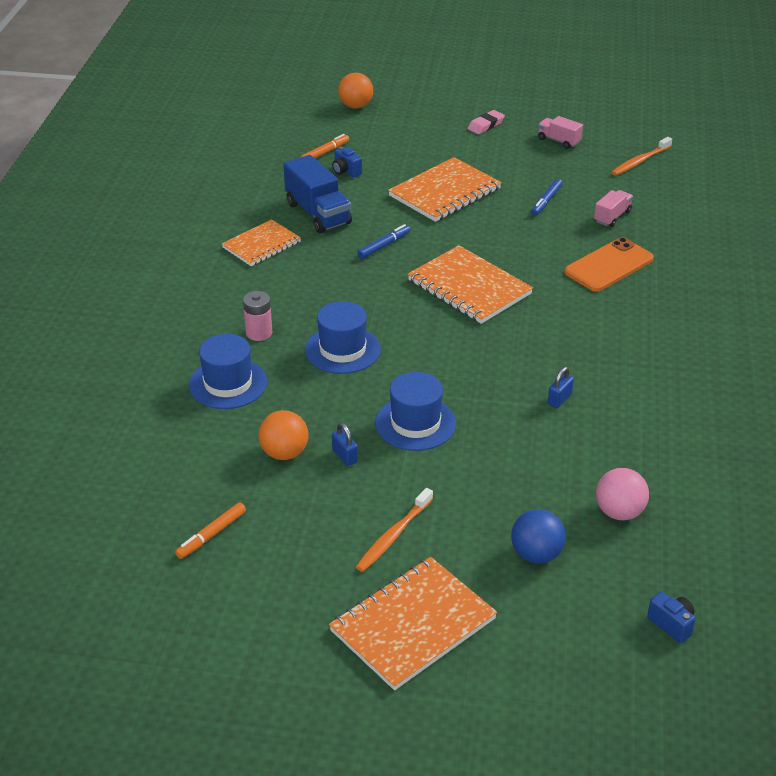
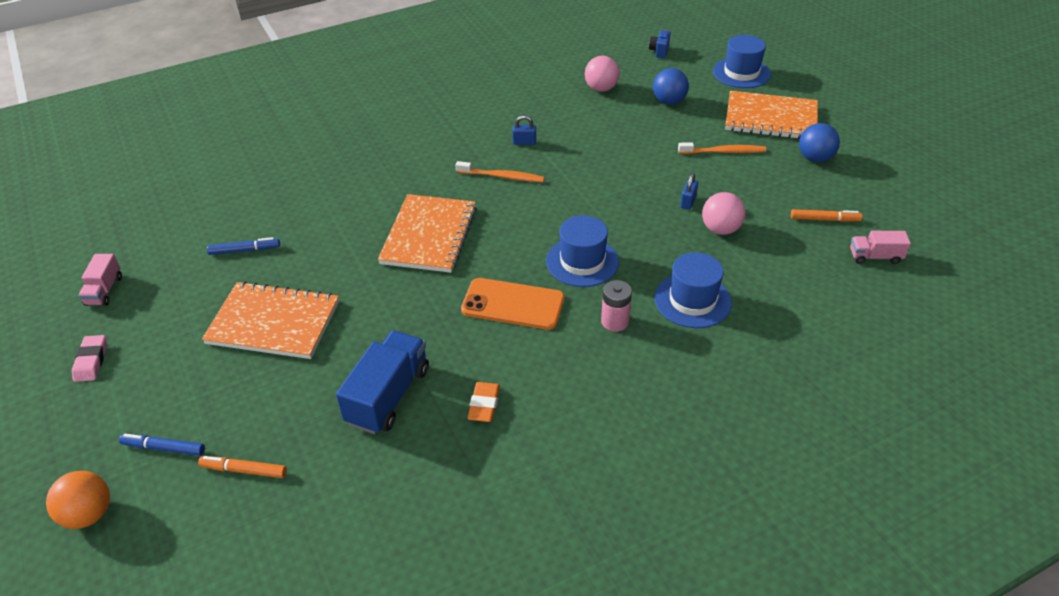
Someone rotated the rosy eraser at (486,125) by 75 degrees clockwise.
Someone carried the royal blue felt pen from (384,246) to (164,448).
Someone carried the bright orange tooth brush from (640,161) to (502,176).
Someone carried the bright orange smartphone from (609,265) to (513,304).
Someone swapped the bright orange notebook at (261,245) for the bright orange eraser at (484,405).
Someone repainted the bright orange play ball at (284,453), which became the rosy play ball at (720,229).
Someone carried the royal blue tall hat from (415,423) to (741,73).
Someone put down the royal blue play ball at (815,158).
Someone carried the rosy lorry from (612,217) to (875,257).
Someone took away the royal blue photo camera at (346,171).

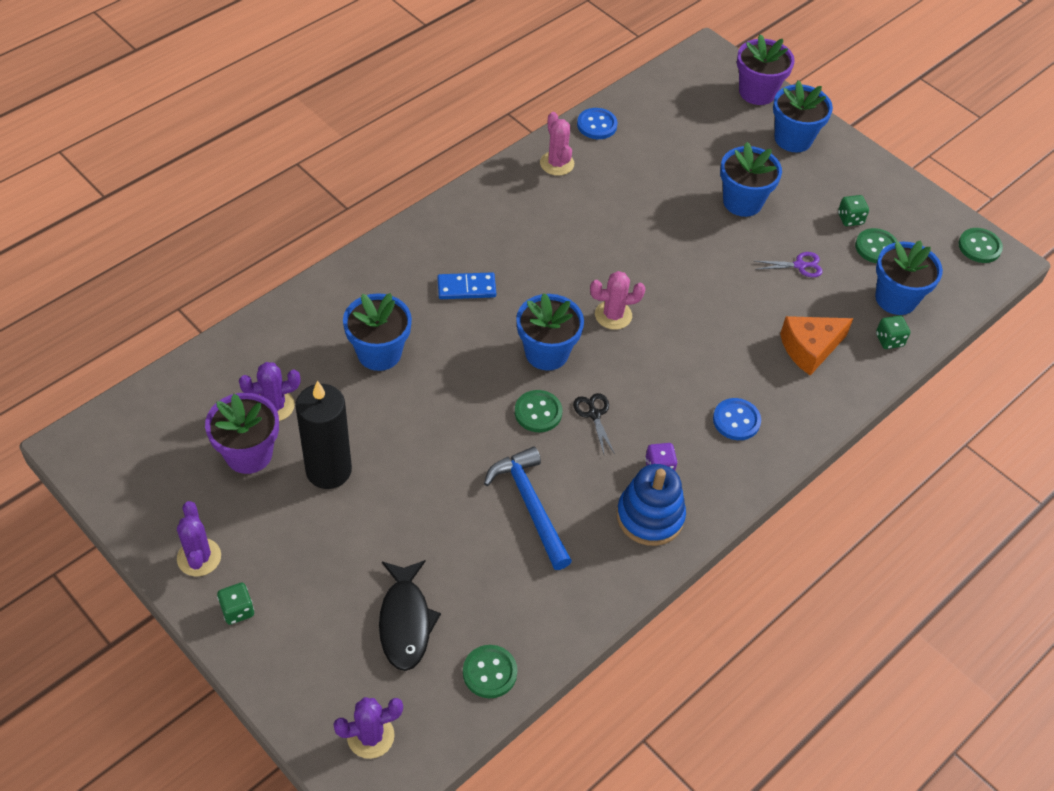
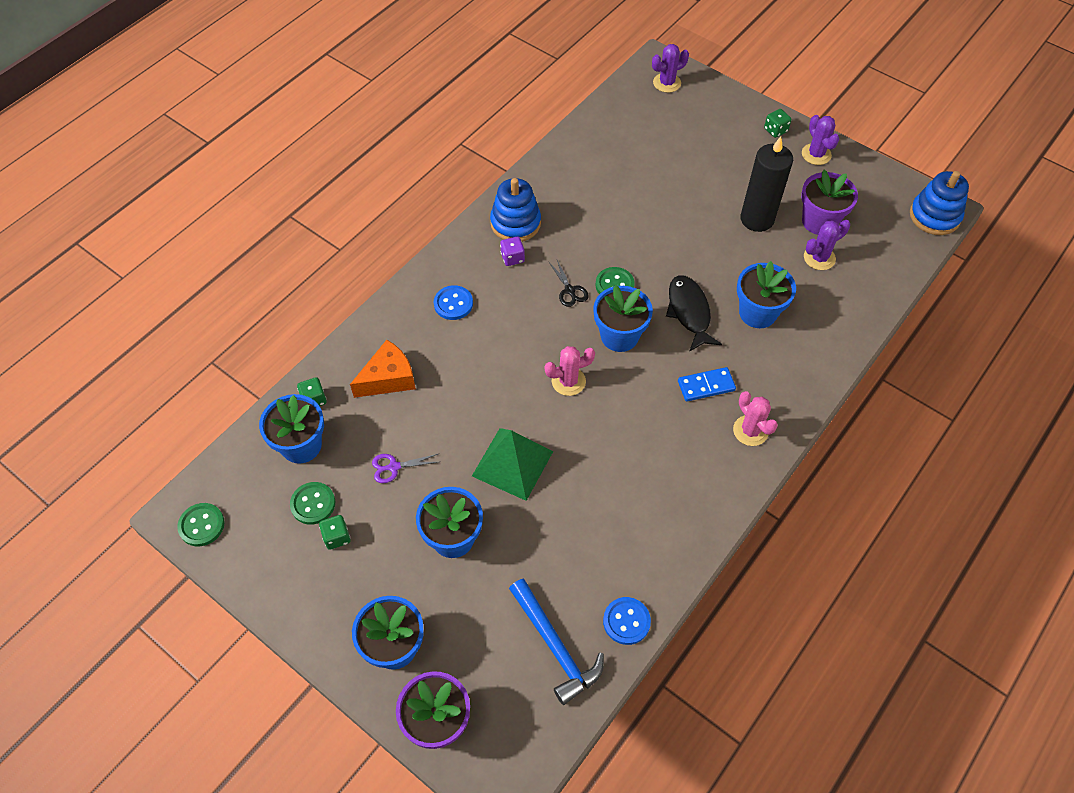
Someone put down the green pyramid at (512,463).
Someone carried the royal blue carpenter's hammer from (530,505) to (555,647).
Someone carried the black fish figure from (405,622) to (689,312).
Someone carried the rosy cactus from (557,163) to (750,431).
Someone put down the royal blue ring stacker at (934,216).
Someone took away the green sewing button at (489,672).

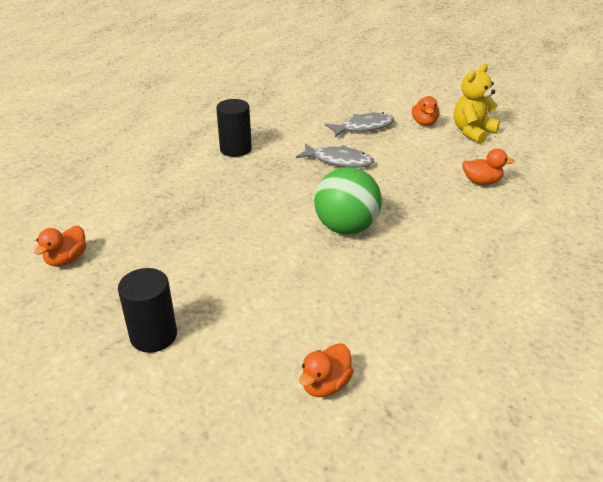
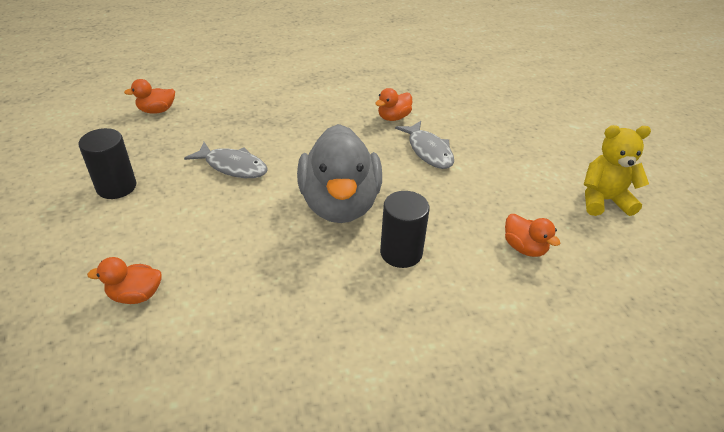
Someone carried the gray fish figure from (363,127) to (233,166).
Someone swapped the green play ball at (346,227) for the gray duck at (340,204).
Someone carried the bright orange duck from (424,123) to (393,117).
Someone carried the black cylinder from (235,149) to (401,252).

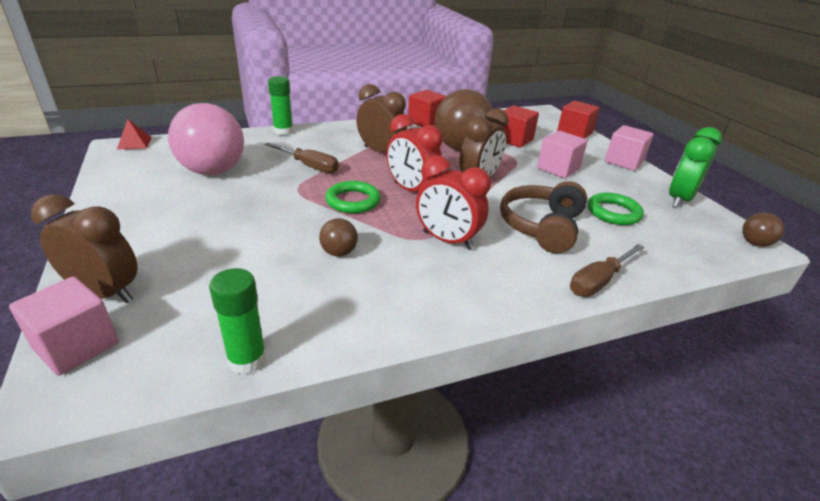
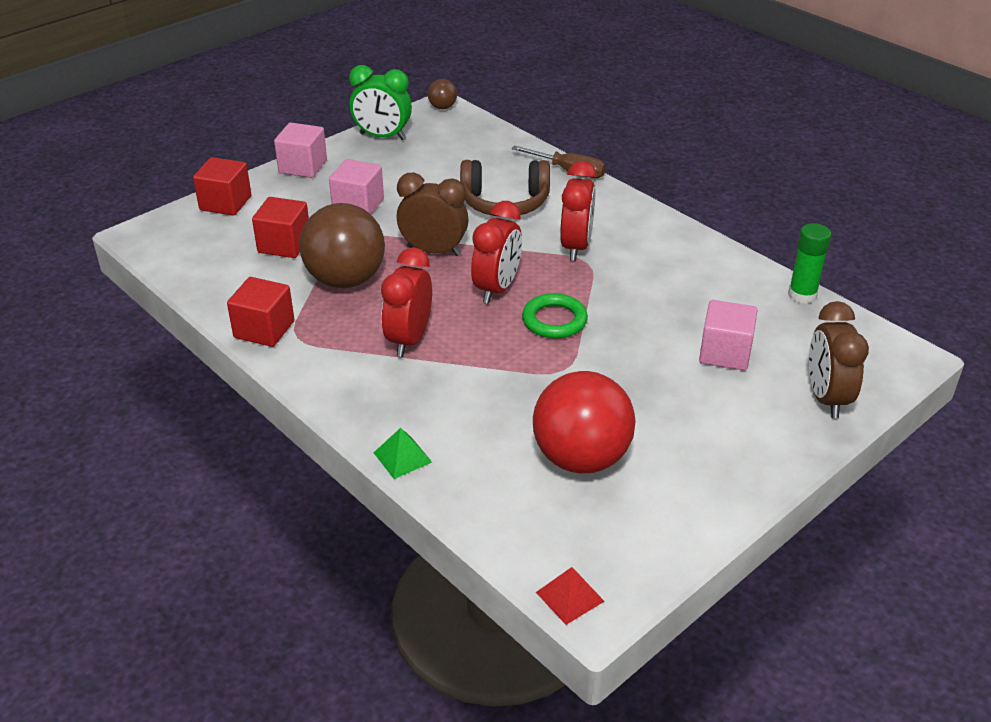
Someone swapped the green stick of glue at (283,131) for the green pyramid at (402,457).
Someone repainted the russet bedside clock at (380,152), which became the scarlet bedside clock at (409,340).
Someone repainted the rosy play ball at (213,171), which became the scarlet play ball at (581,458).
Someone carried the rosy block from (76,345) to (725,353).
Someone took away the russet hand screwdriver at (309,166).
Someone took away the russet play ball at (339,252).
Someone took away the green hoop at (613,212).

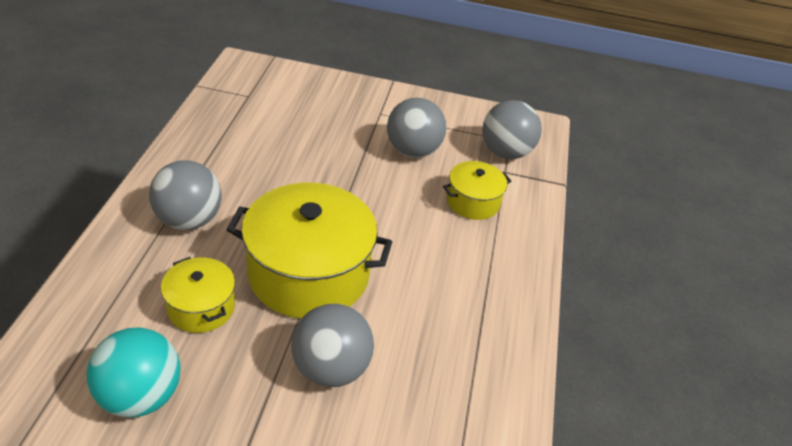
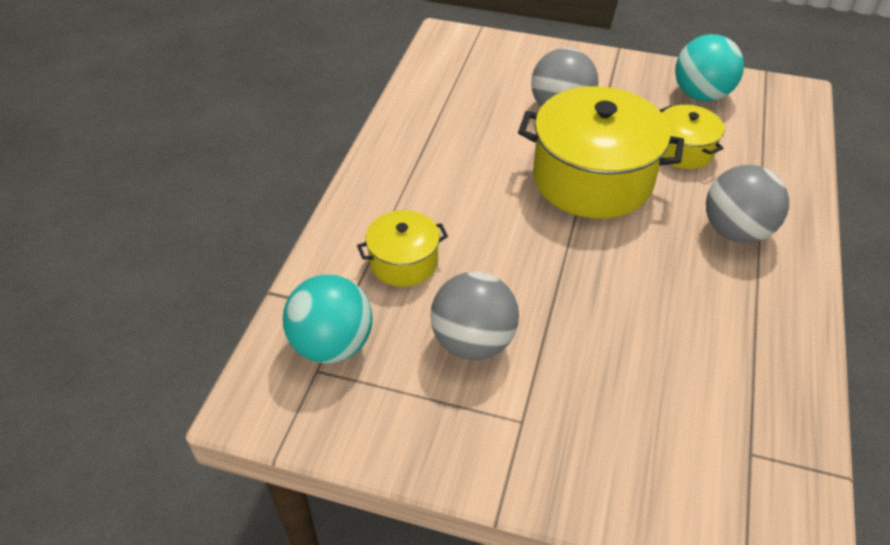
Someone repainted the gray play ball at (505,152), which became the teal play ball at (332,345).

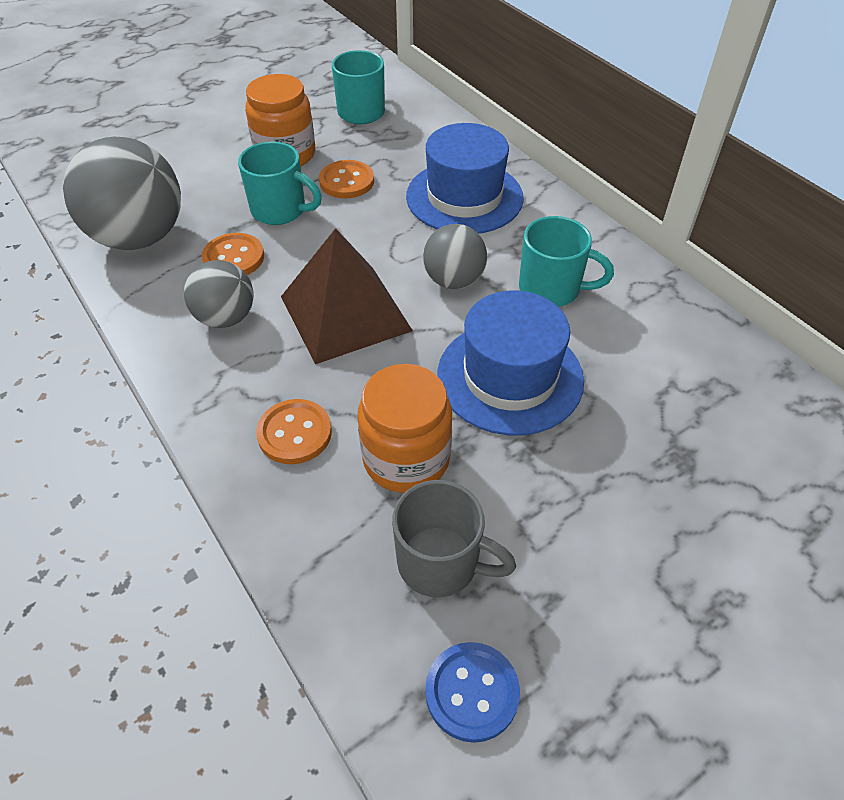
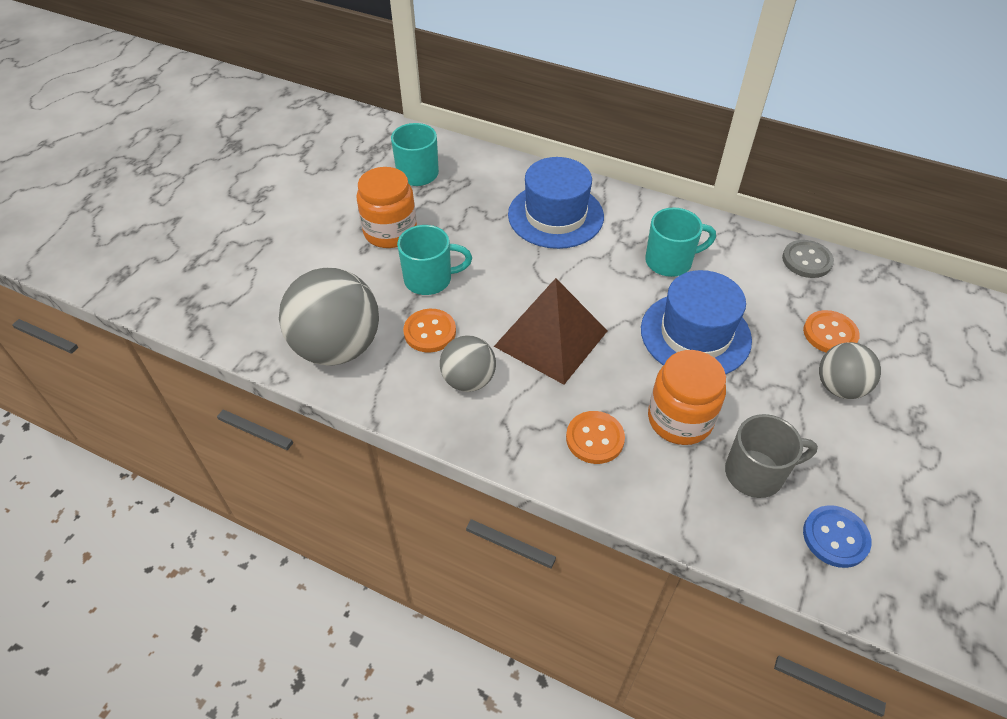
Someone put down the gray sewing button at (806,260).
Someone carried the bright orange sewing button from (347,181) to (830,334).
Someone carried the gray play ball from (454,280) to (839,387).

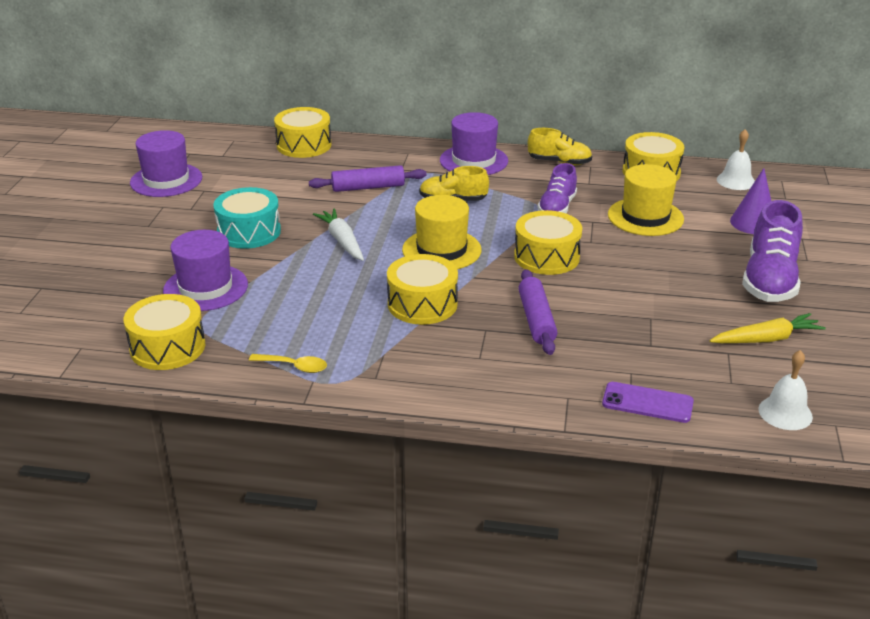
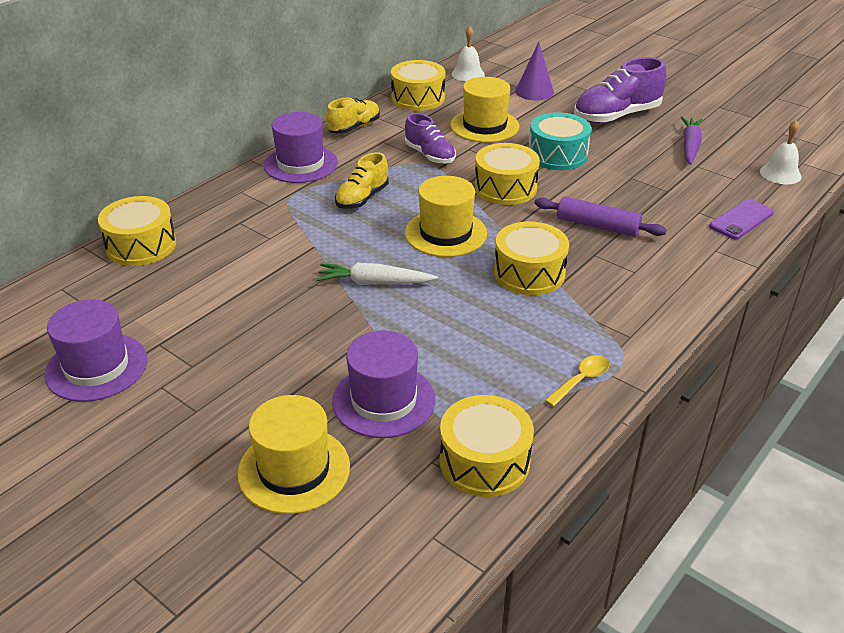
Someone put down the bright yellow tall hat at (294,469).
Someone carried the teal toy drum from (249,232) to (557,155).
Someone rotated the violet sneaker at (769,280) by 105 degrees clockwise.
Someone repainted the bright yellow toy carrot at (766,339), which became the violet toy carrot at (690,146).
Someone took away the violet rolling pin at (368,187).

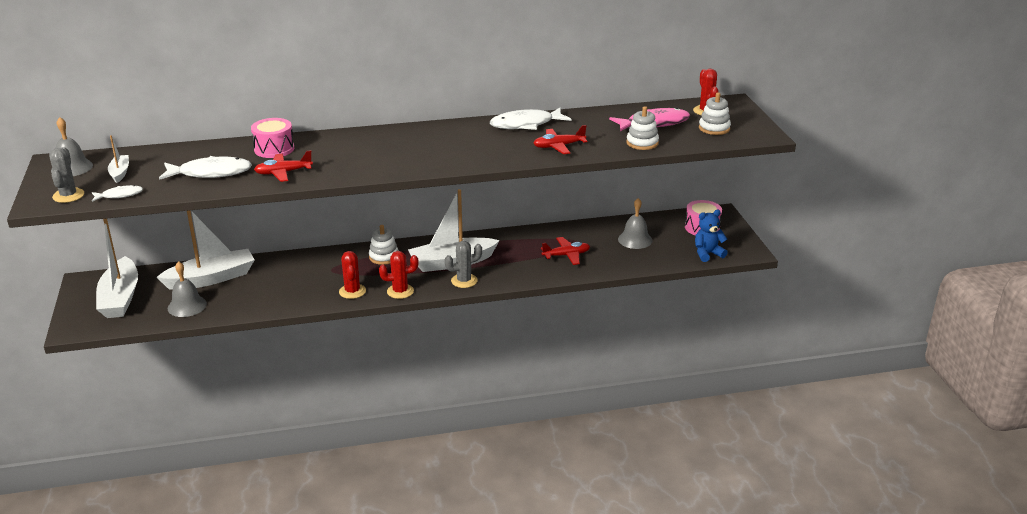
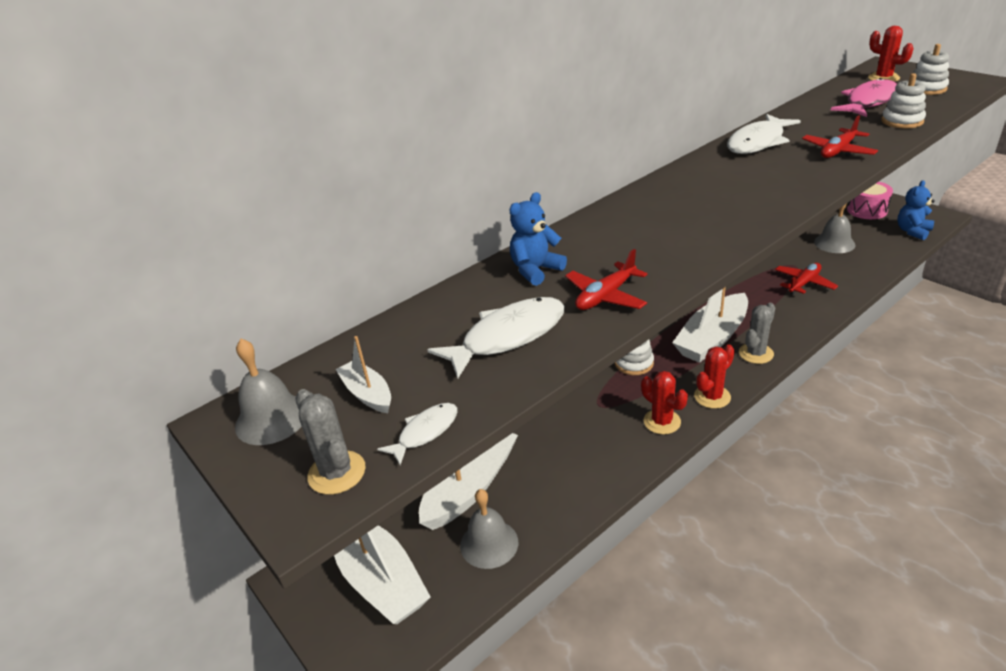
Someone swapped the rosy toy drum at (274,149) for the royal blue stuffed bear at (535,270).

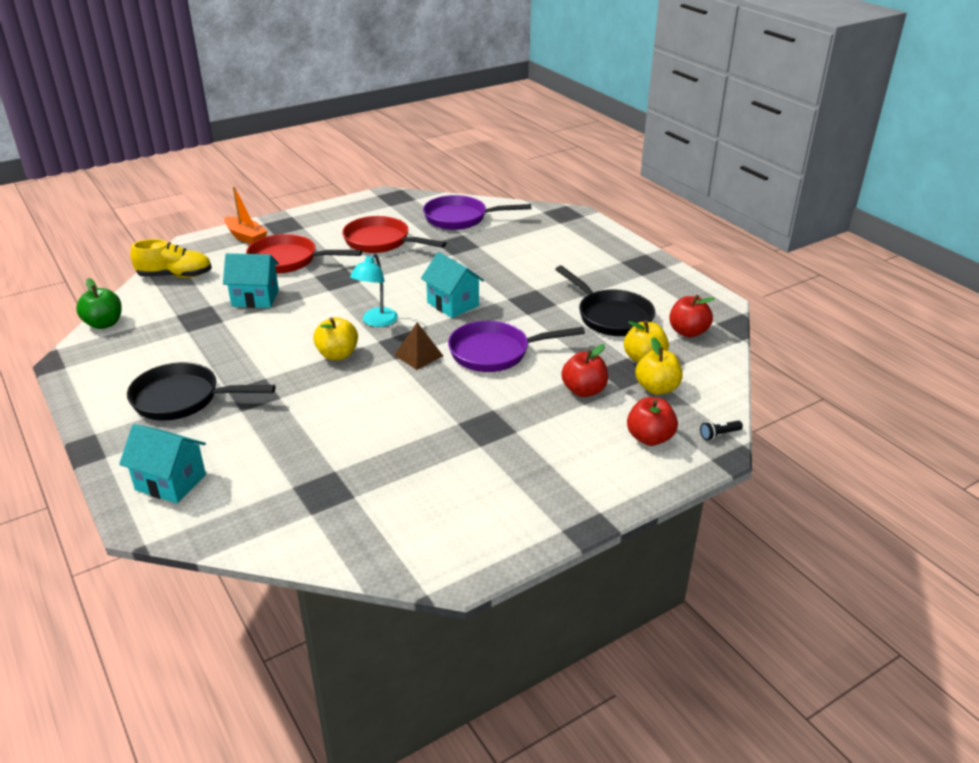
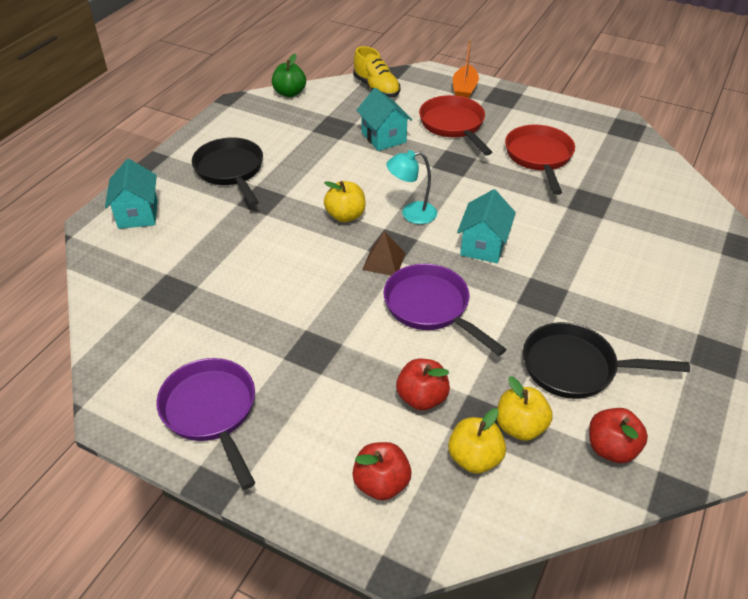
Someone carried the violet frying pan from (460,218) to (211,412).
Someone rotated the black frying pan at (610,316) by 75 degrees clockwise.
Someone took away the black pocket torch at (719,435).

